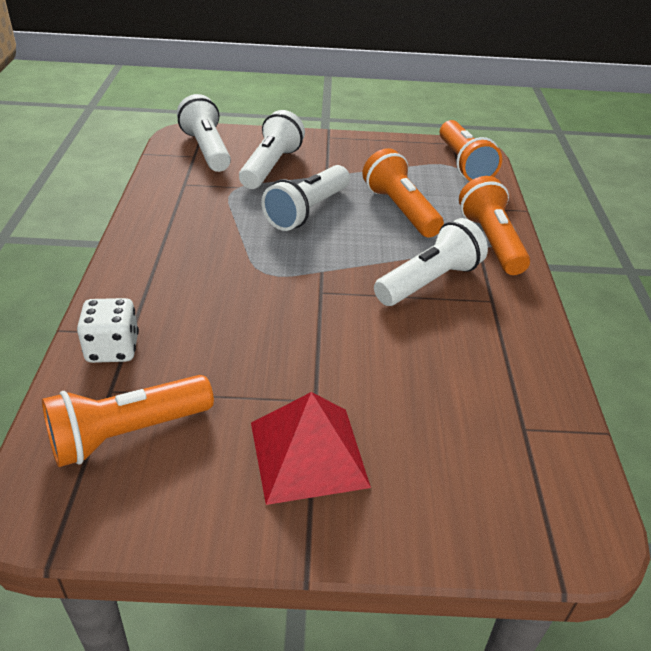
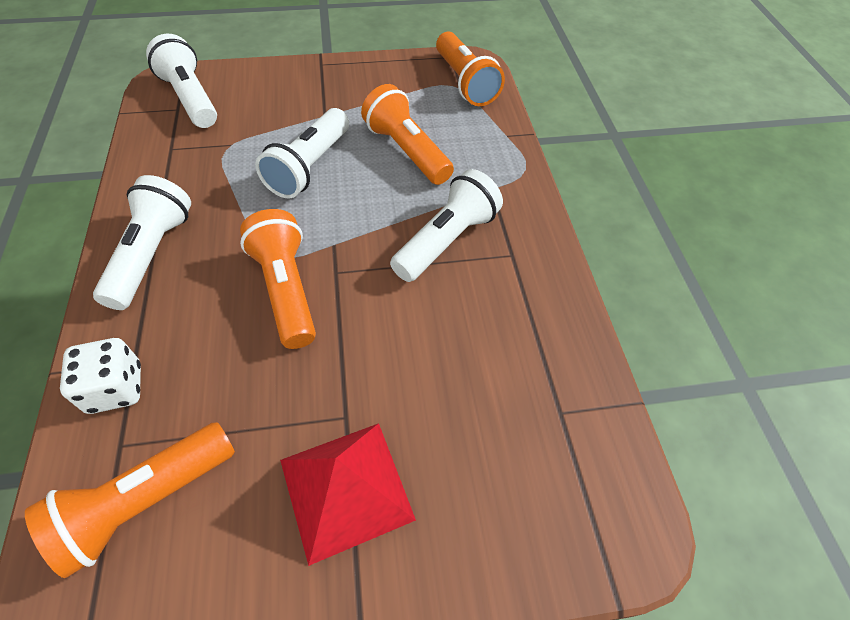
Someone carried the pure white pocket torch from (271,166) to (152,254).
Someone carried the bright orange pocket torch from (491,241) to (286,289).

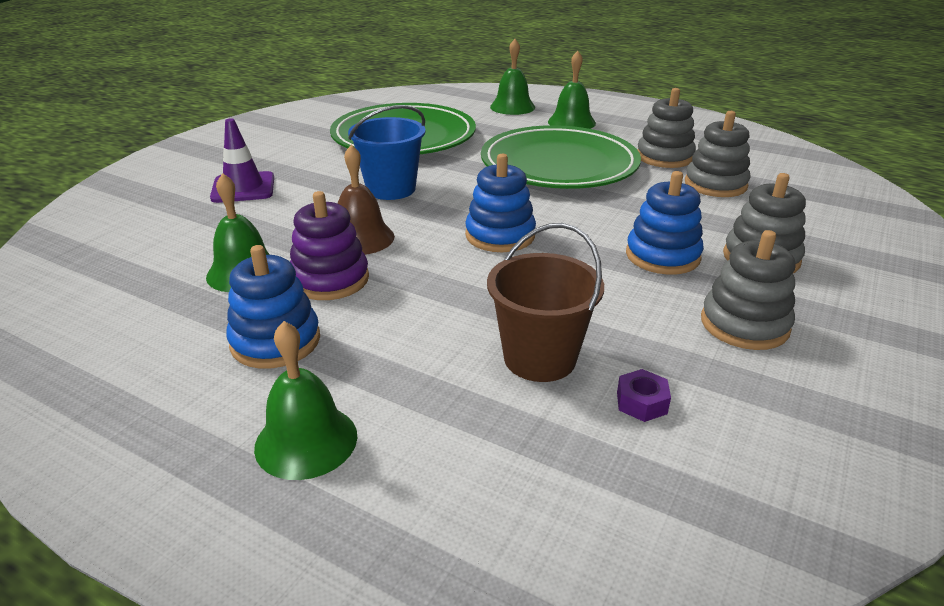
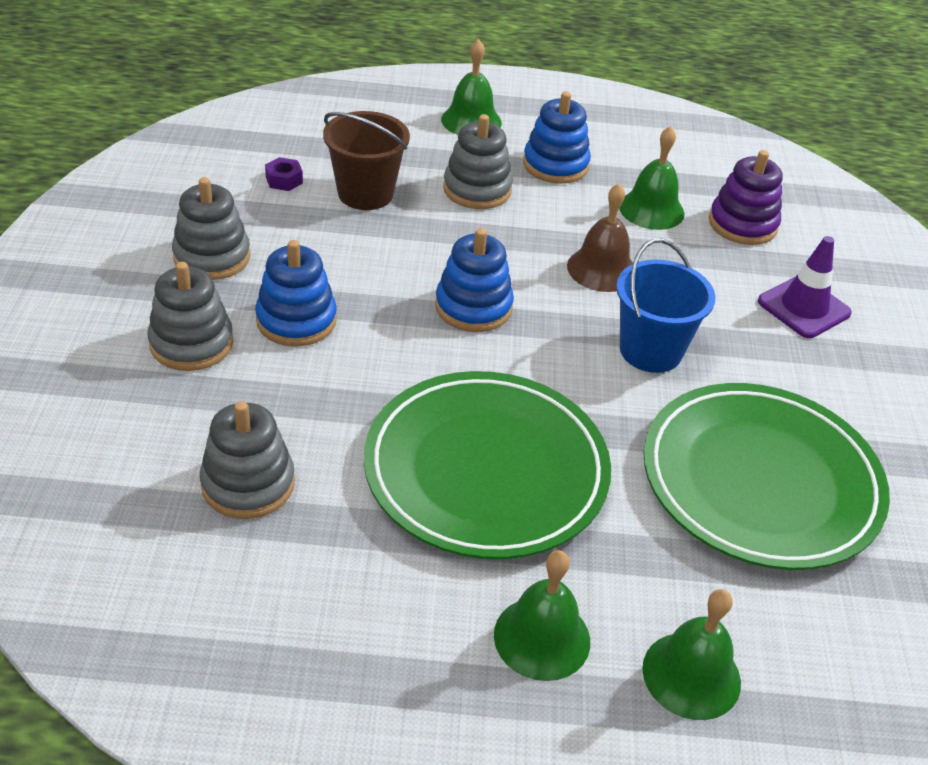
Someone carried the gray ring stacker from (664,157) to (477,189).
Someone carried the violet ring stacker from (330,279) to (742,224).

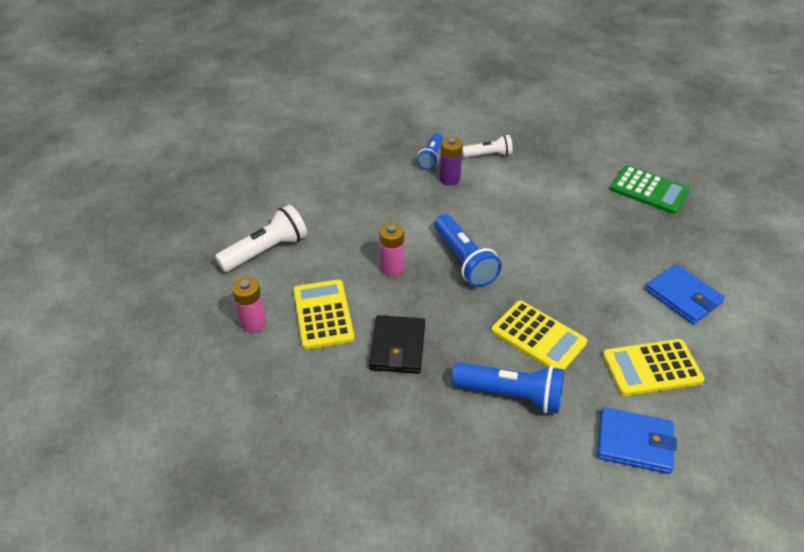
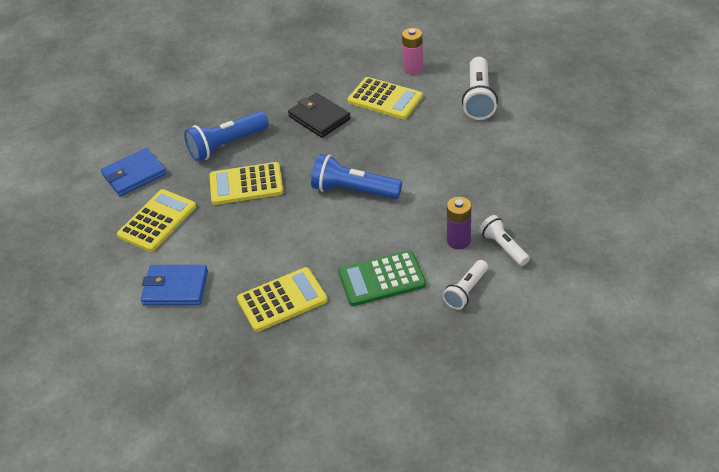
Someone put down the bright yellow calculator at (282,300).
Someone carried the green calculator from (649,190) to (382,279).
Someone repainted the royal blue pocket torch at (431,157), which became the pure white pocket torch at (503,247).
Someone took away the rosy AA battery at (392,267).

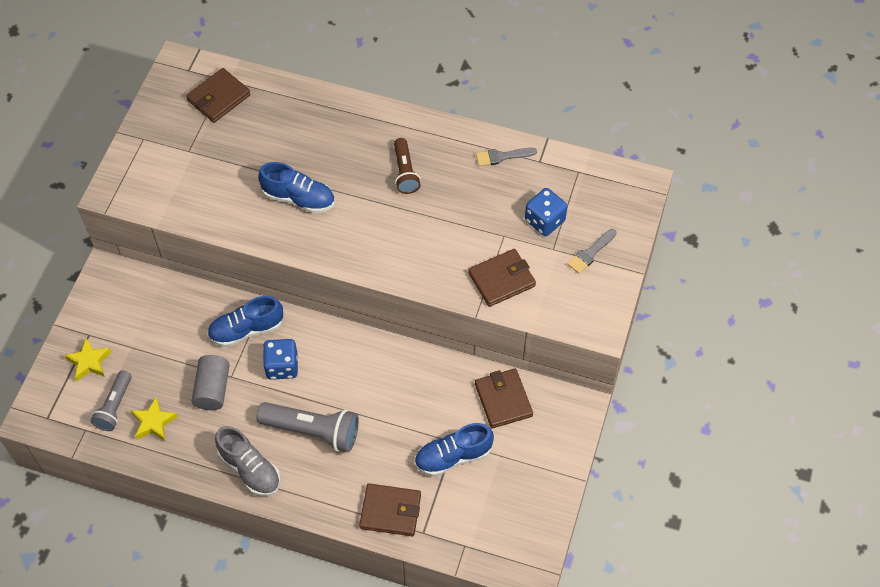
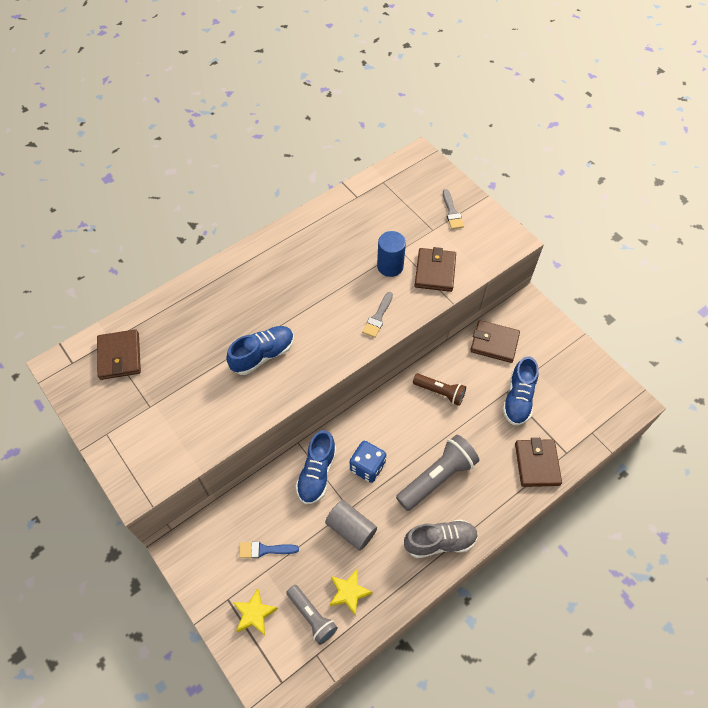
Someone put down the royal blue brush at (264,550).
Someone carried the gray brush from (502,156) to (378,317).
Someone put down the royal blue cylinder at (390,266).
Someone carried the russet pocket torch from (405,172) to (440,392).
Someone rotated the russet card wallet at (390,511) by 45 degrees counterclockwise.
Someone took away the royal blue die at (544,221).

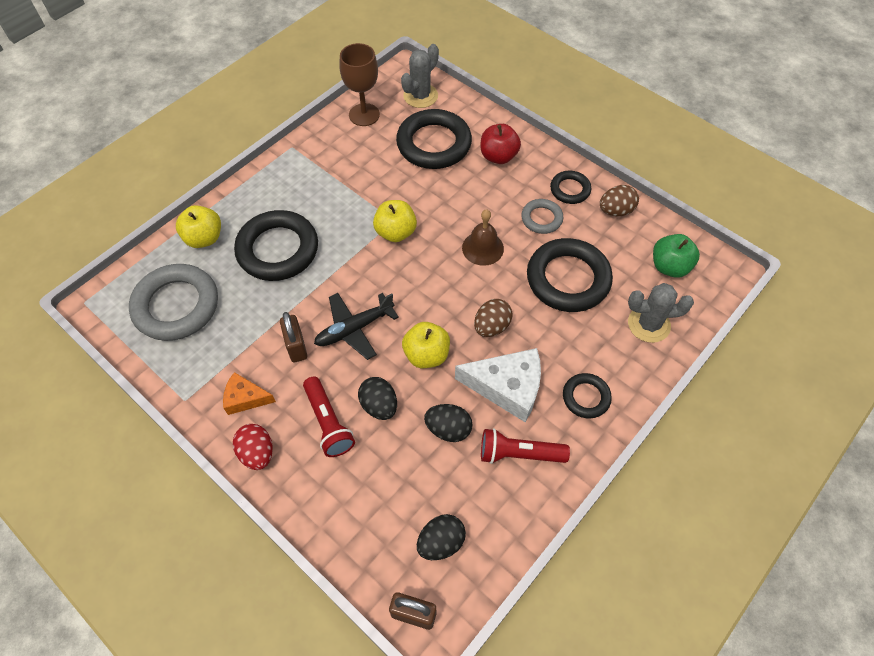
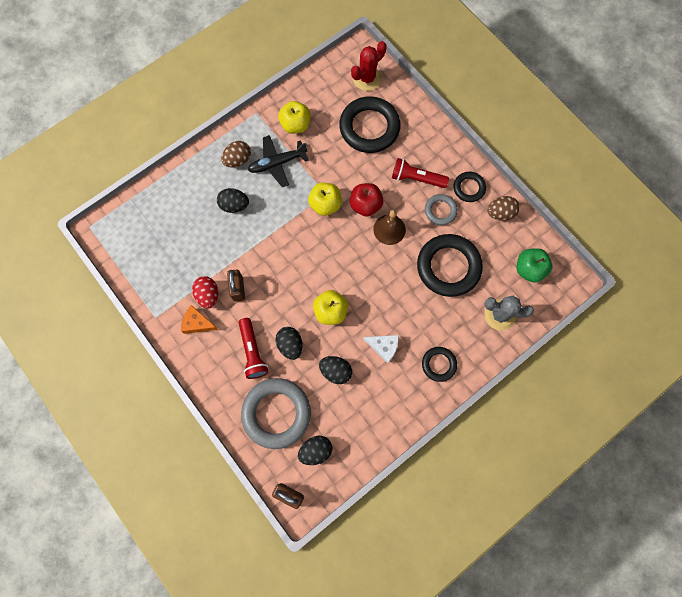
Someone carried the scarlet toy egg from (257,453) to (208,295).
Someone swapped the black hoop at (278,250) for the black toy egg at (234,205).
Someone carried the russet toy egg from (491,326) to (238,160).
Someone carried the gray hoop from (176,306) to (276,413).
Someone carried the black toy plane from (354,329) to (277,163).
Someone carried the bright yellow apple fruit from (204,238) to (295,125).
Someone carried the scarlet apple fruit from (498,156) to (365,205).
Someone repainted the gray cactus at (420,96), which became the scarlet cactus at (367,78).
Someone scaled the pure white cheese wedge at (507,387) by 0.57.
Someone carried the scarlet pocket torch from (519,454) to (416,178).
Someone took away the russet wine glass at (364,115).

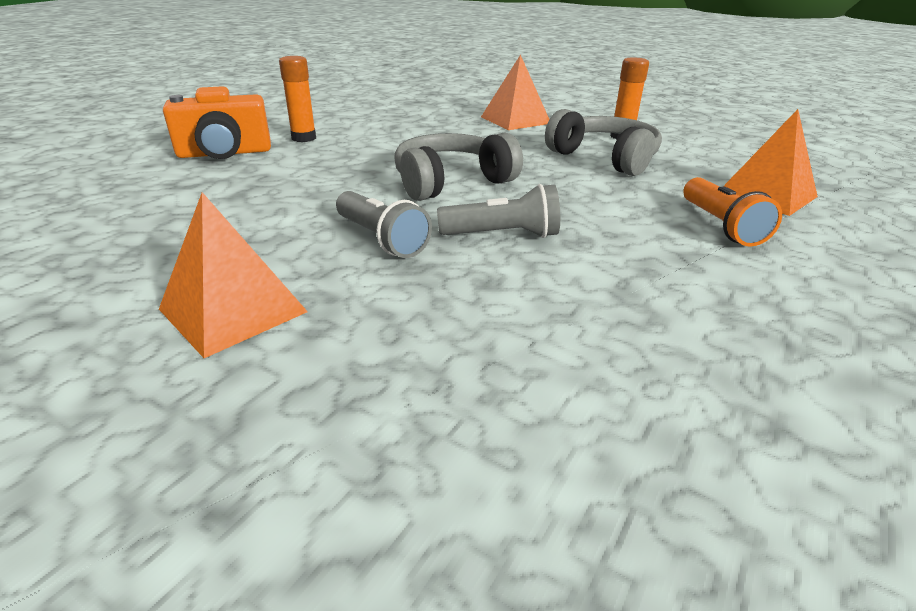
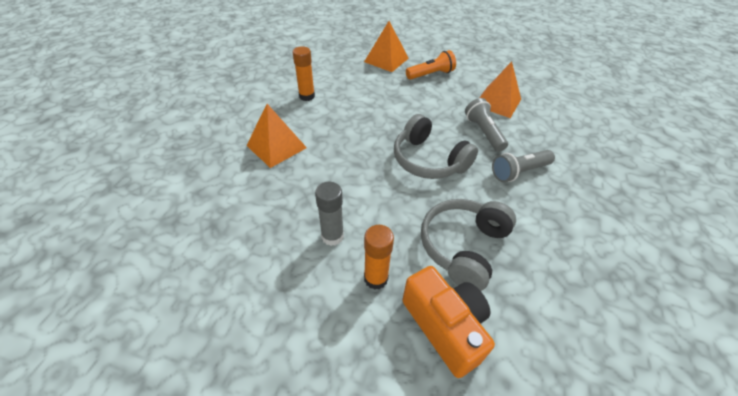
Someone put down the gray stick of glue at (332,236).
Someone carried the gray headset from (604,158) to (463,247).
Someone carried the bright orange pyramid from (233,310) to (497,102).
Someone rotated the gray pocket torch at (381,239) by 150 degrees counterclockwise.

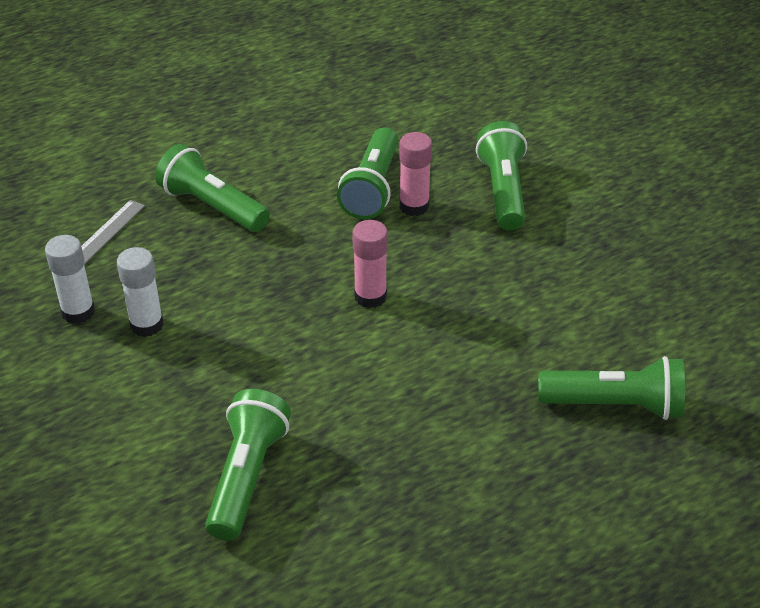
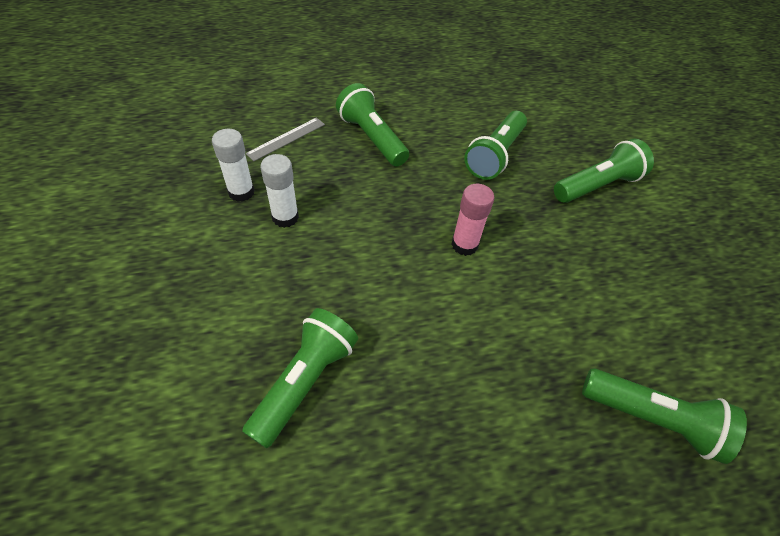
Someone rotated the green pocket torch at (503,191) by 45 degrees clockwise.
Someone took away the rosy stick of glue at (414,206).

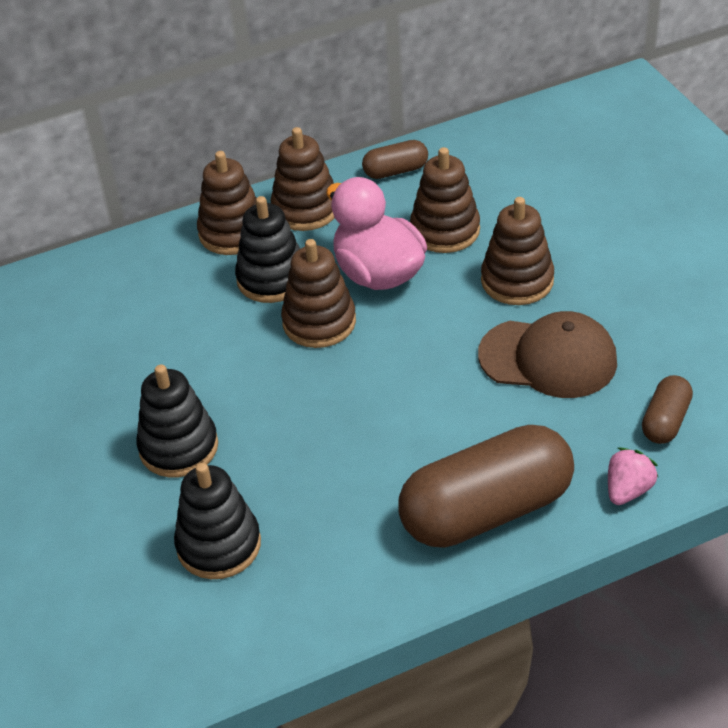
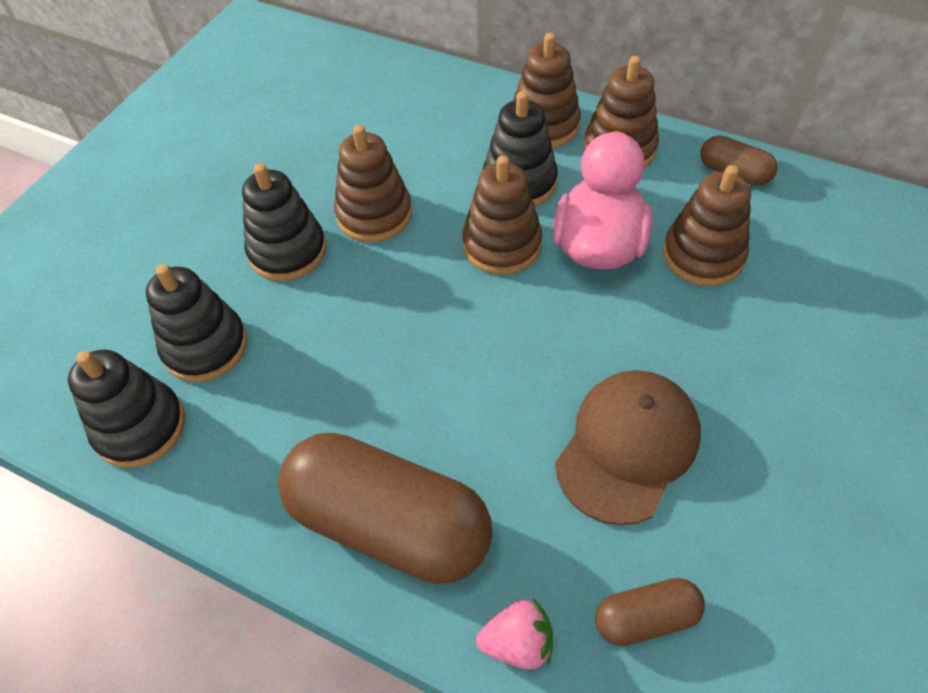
Someone put down the black ring stacker at (140,427).
Someone carried the russet ring stacker from (517,281) to (374,214).
Someone rotated the russet cap at (548,358) by 120 degrees counterclockwise.

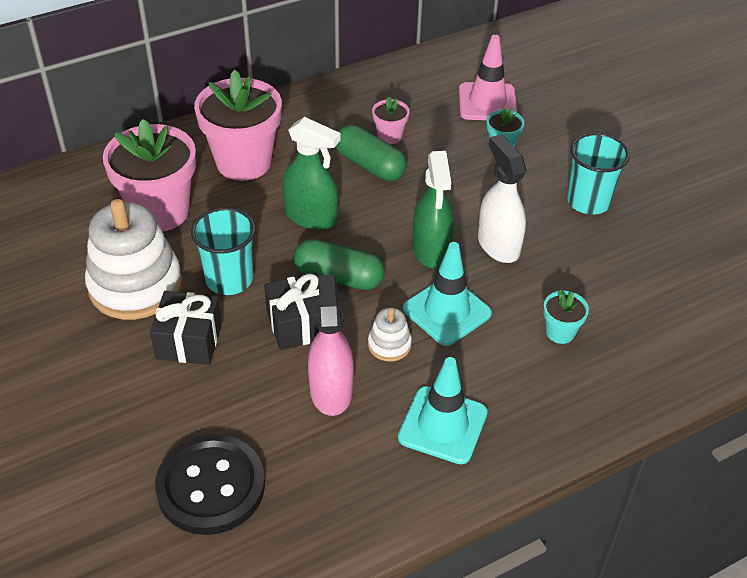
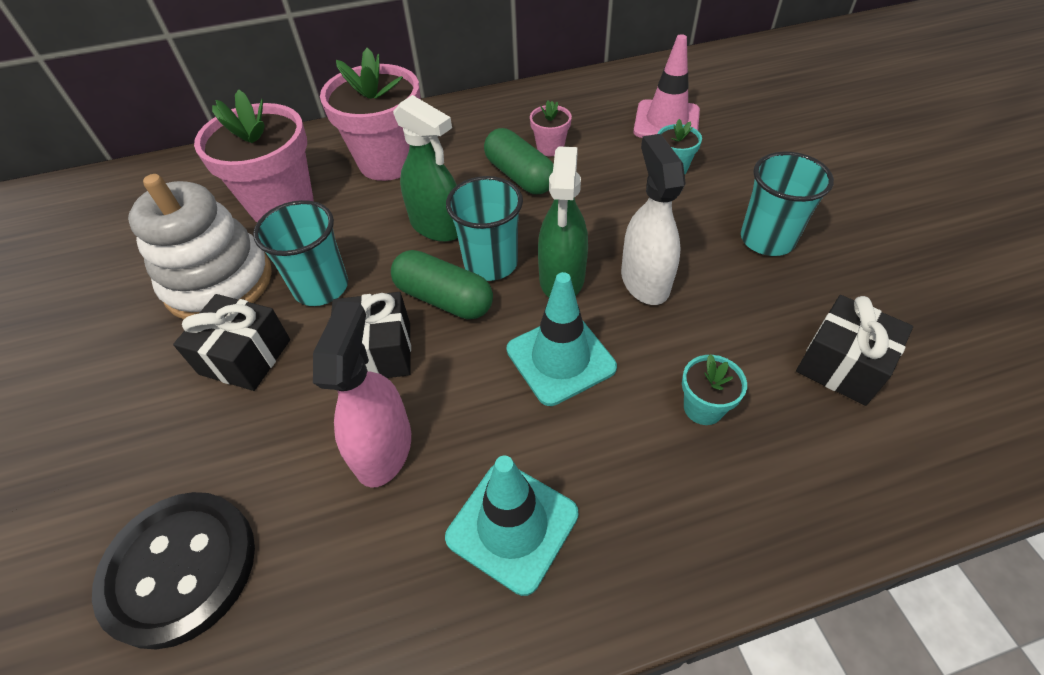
Someone put down the teal beaker at (491,263).
Someone put down the black gift at (841,365).
Someone took away the pure white ring stacker at (389,345).

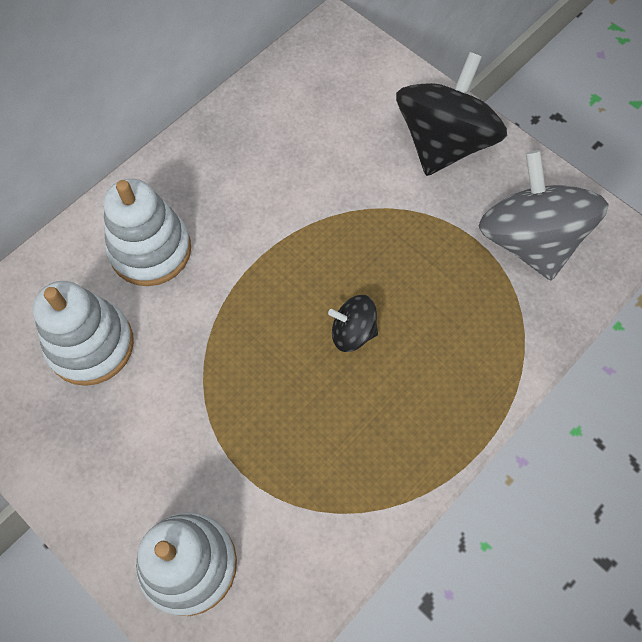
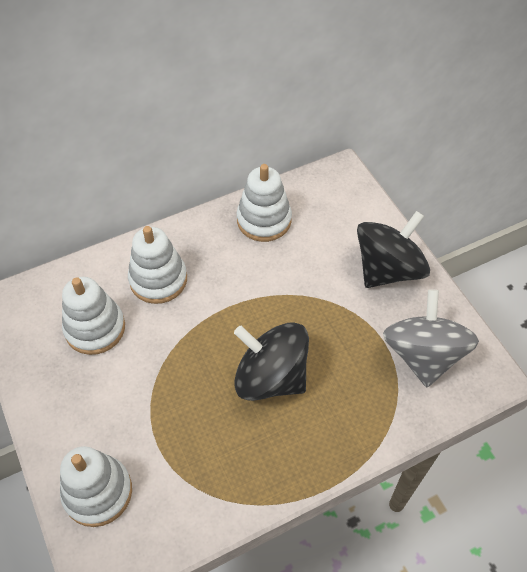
Someone scaled the black spinning top at (353,332) by 2.10.
Someone put down the pure white ring stacker at (264,220).

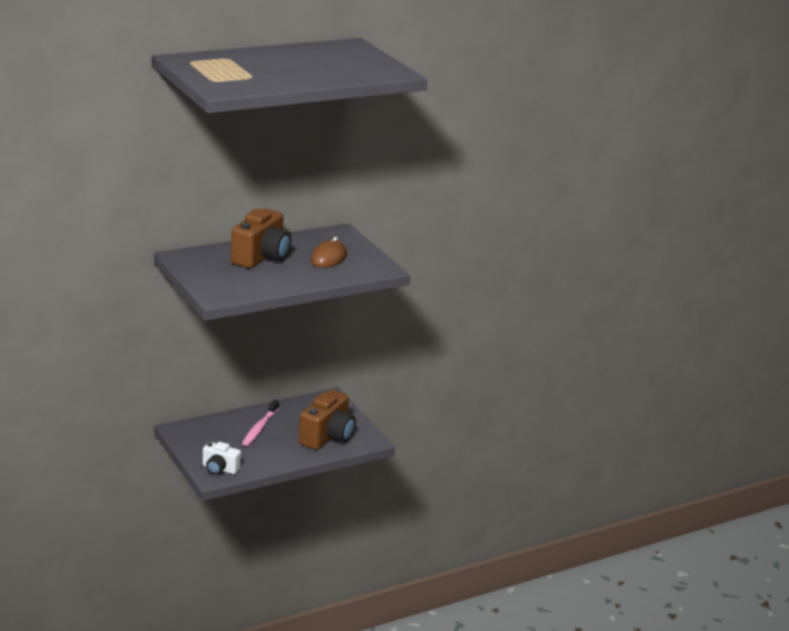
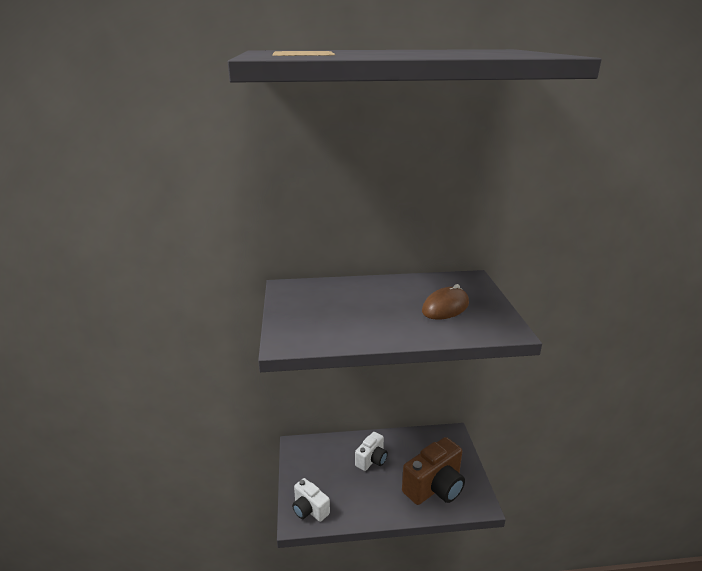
Someone swapped the rosy tooth brush at (260,428) for the pure white photo camera at (372,460).
Someone took away the russet photo camera at (261,257).

